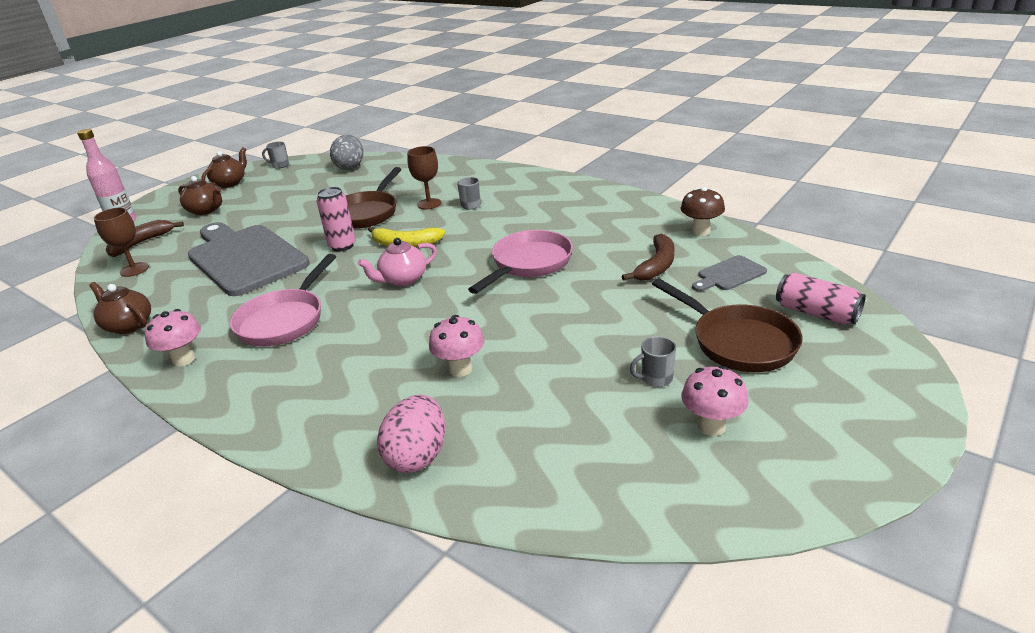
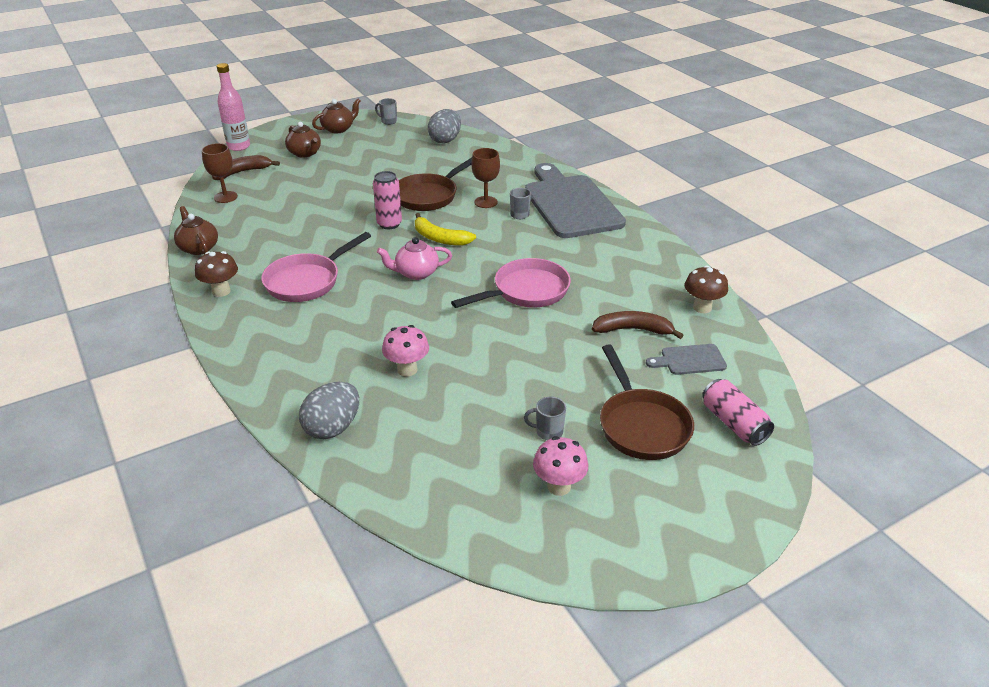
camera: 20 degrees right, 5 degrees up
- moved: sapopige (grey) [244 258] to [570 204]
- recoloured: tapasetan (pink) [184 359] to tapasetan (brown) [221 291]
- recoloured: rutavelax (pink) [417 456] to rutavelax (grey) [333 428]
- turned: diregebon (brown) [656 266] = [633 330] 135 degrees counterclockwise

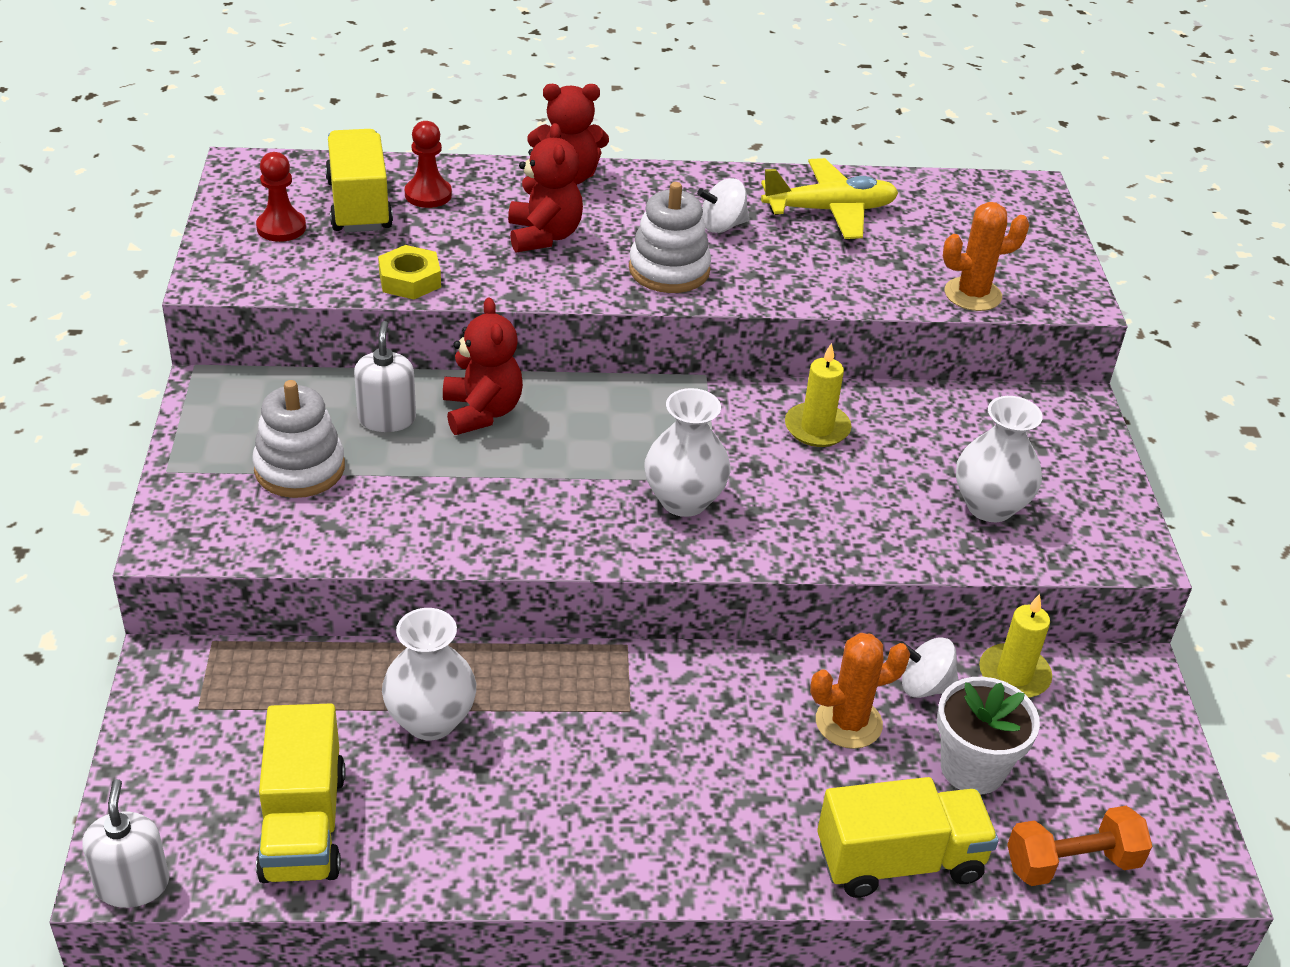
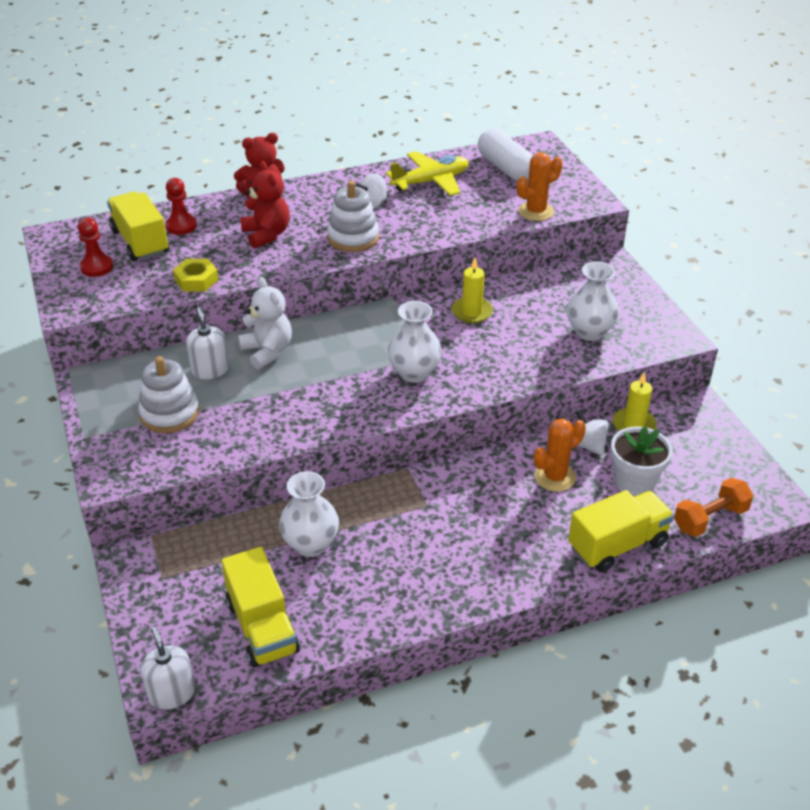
camera: 15 degrees left, 0 degrees up
- added: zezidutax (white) [505 168]
- recoloured: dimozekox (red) [482 412] to dimozekox (white) [267 351]
- turned: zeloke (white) [924 686] = [588 445] 60 degrees clockwise

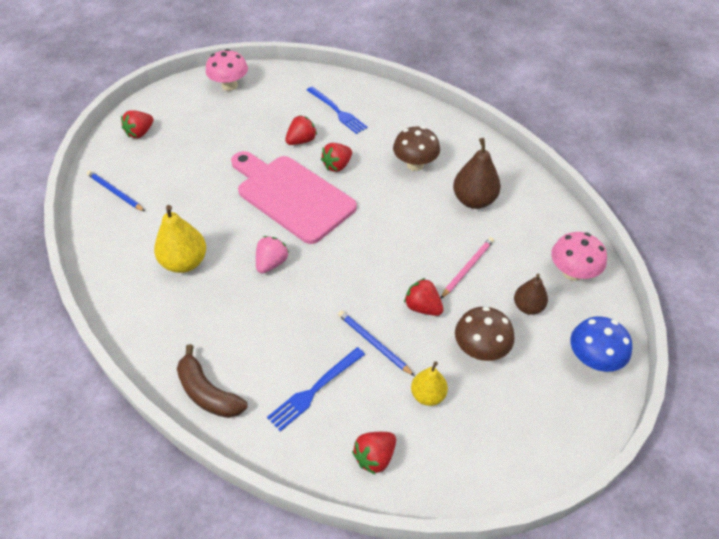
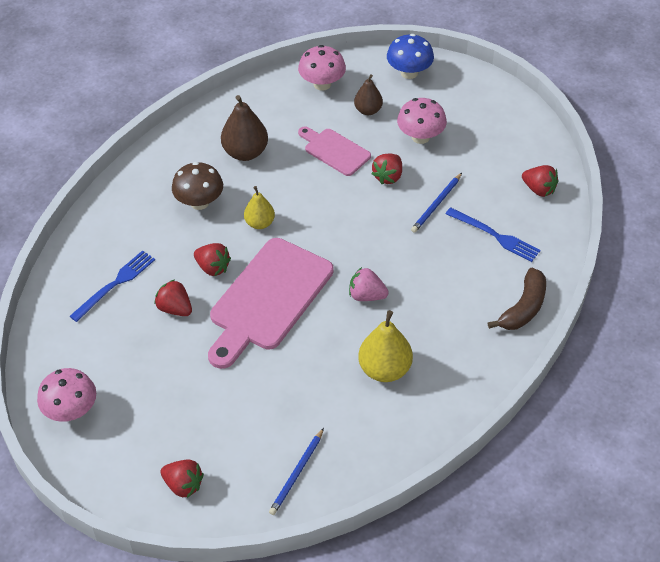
camera: 100 degrees left, 0 degrees up
- moved: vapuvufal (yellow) [428 395] to [260 223]
- replaced: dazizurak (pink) [467 268] to sapopige (pink) [334 151]
- recoloured: tapasetan (brown) [480 349] to tapasetan (pink) [420 137]

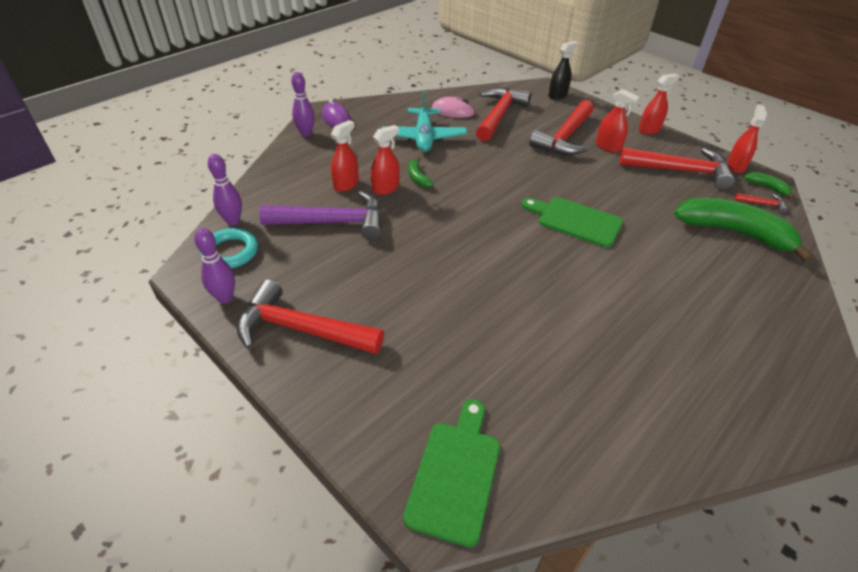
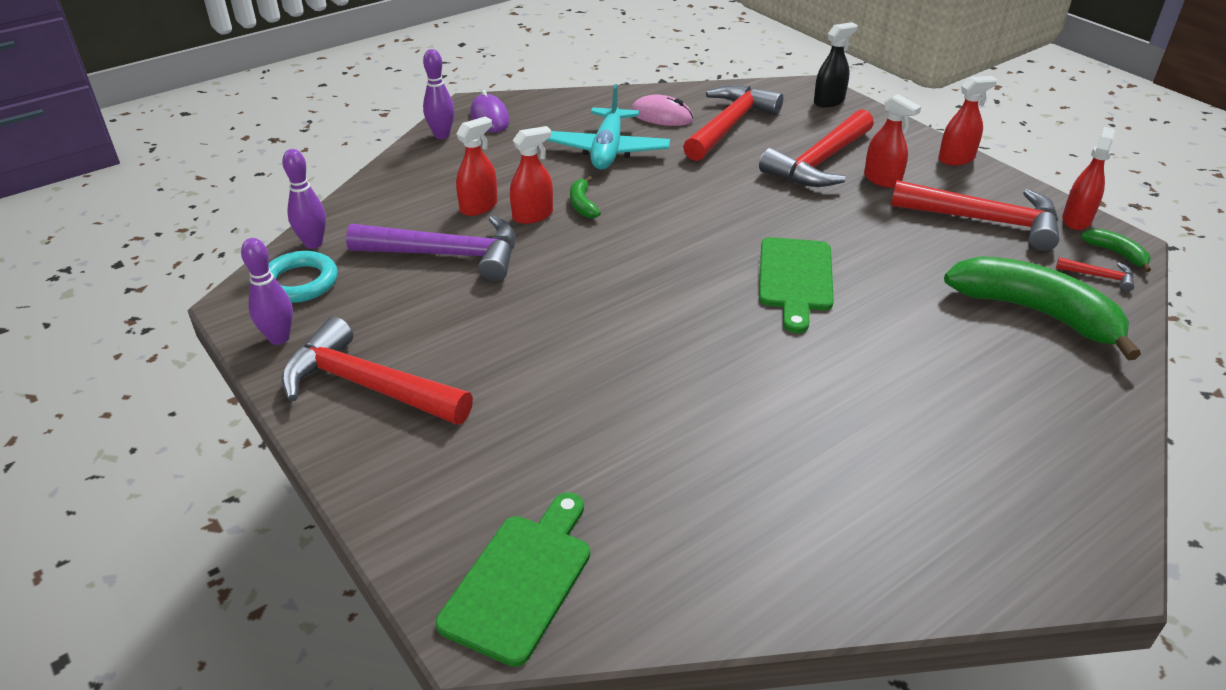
camera: 10 degrees right, 5 degrees down
- turned: sapopige (green) [575 221] = [795 279] 120 degrees counterclockwise

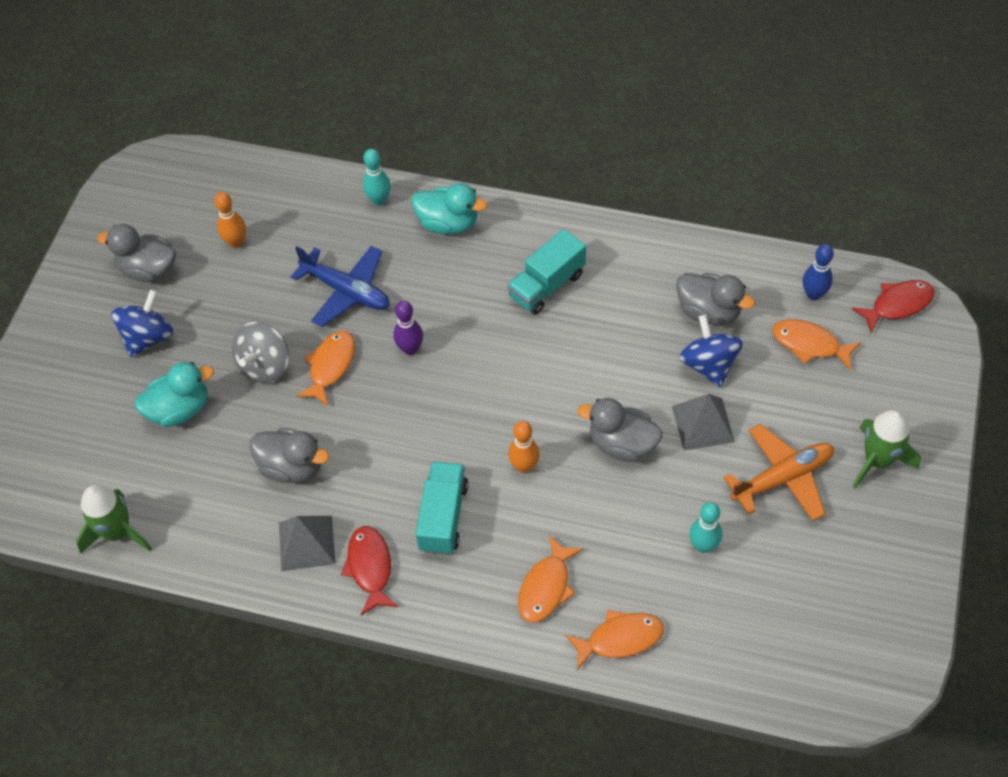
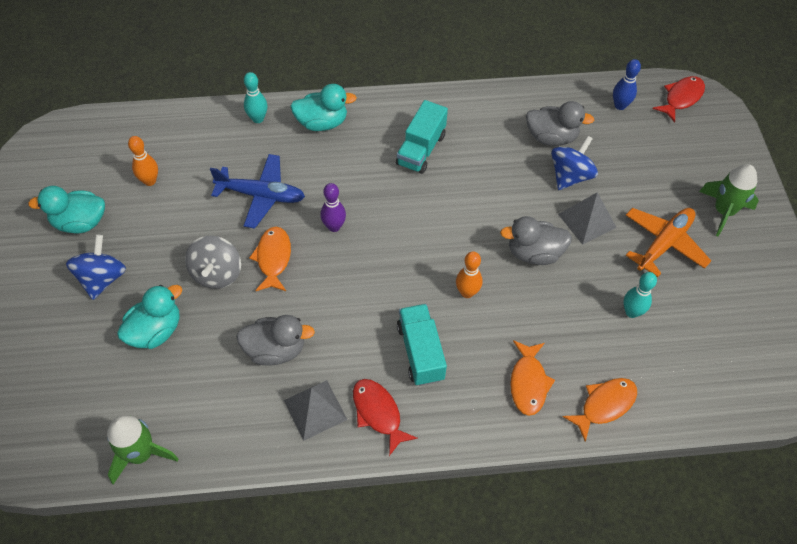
camera: 25 degrees left, 0 degrees up
- removed: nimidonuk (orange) [809 344]
- recoloured: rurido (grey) [148 269] to rurido (turquoise) [80 222]
- turned: zeloke (blue) [708 365] = [570 176] 75 degrees clockwise

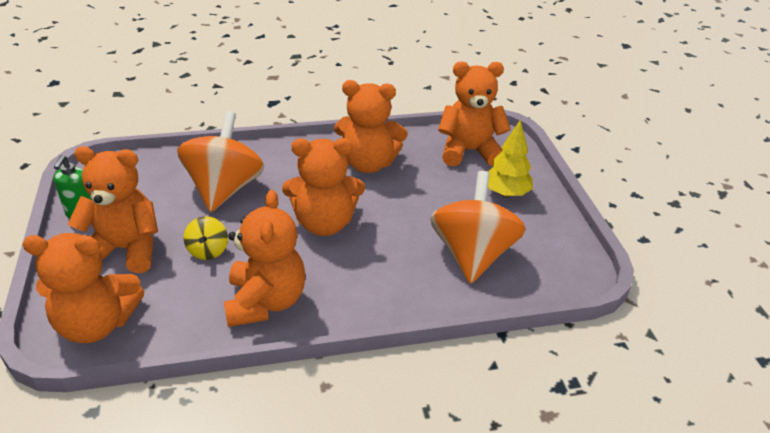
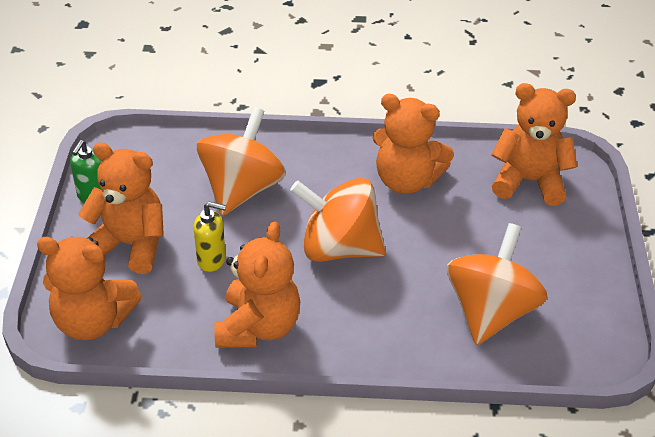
camera: 15 degrees right, 5 degrees up
- removed: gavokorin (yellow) [506 193]
- replaced: zeloke (yellow) [208 251] to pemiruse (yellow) [212 260]
- replaced: dimozekox (orange) [324 223] to zeloke (orange) [339 248]

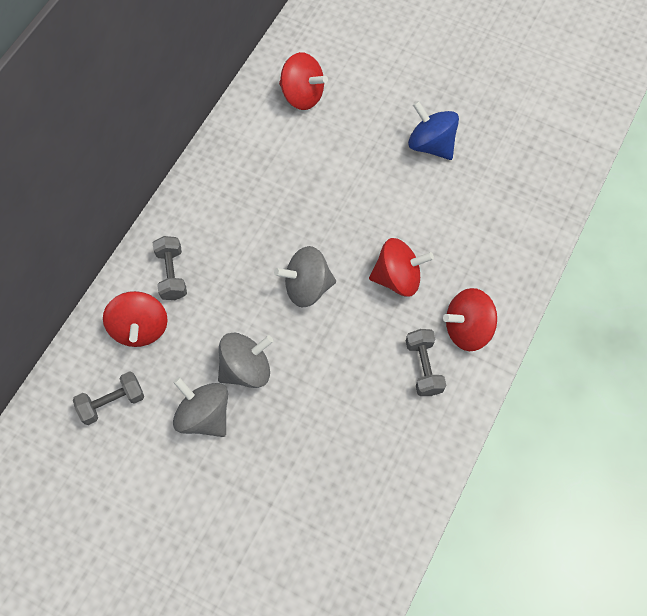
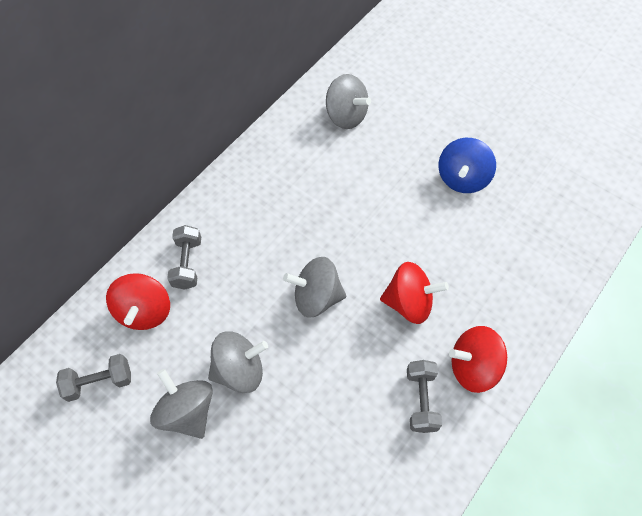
camera: 10 degrees right, 5 degrees down
- recoloured: zeloke (red) [302 95] to zeloke (grey) [346 116]
- turned: zeloke (blue) [431 144] = [462 178] 120 degrees counterclockwise

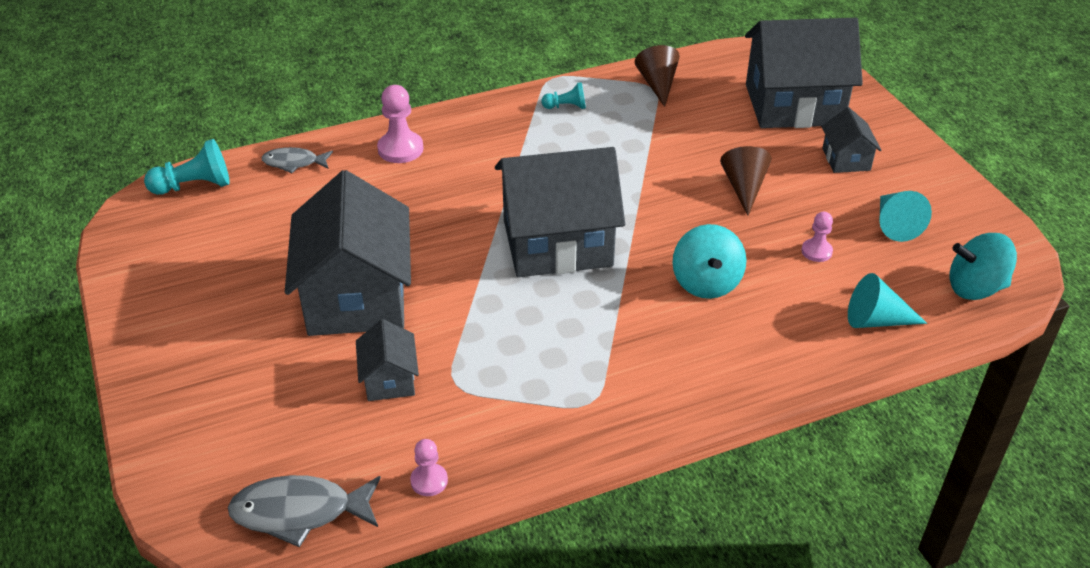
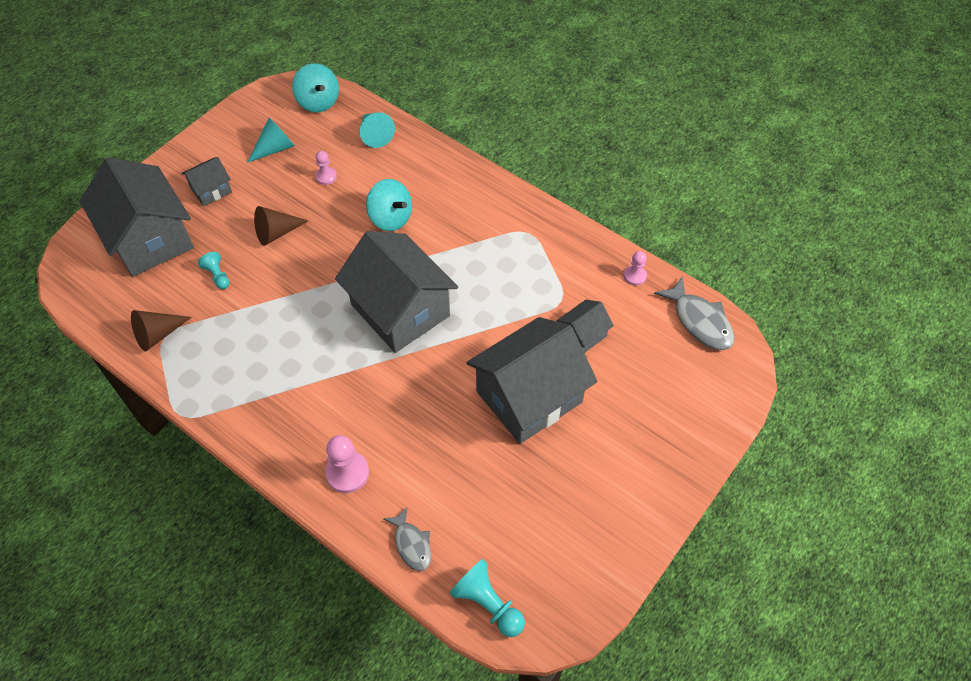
camera: 120 degrees left, 15 degrees up
- moved: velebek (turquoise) [566 107] to [217 276]
- turned: zeloke (turquoise) [706 283] = [391 218] 75 degrees clockwise

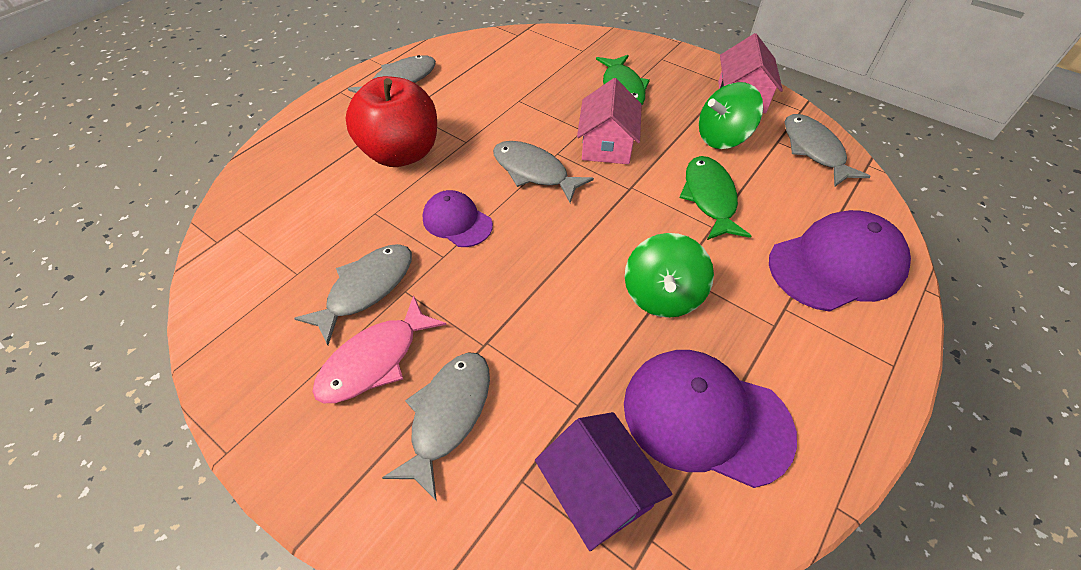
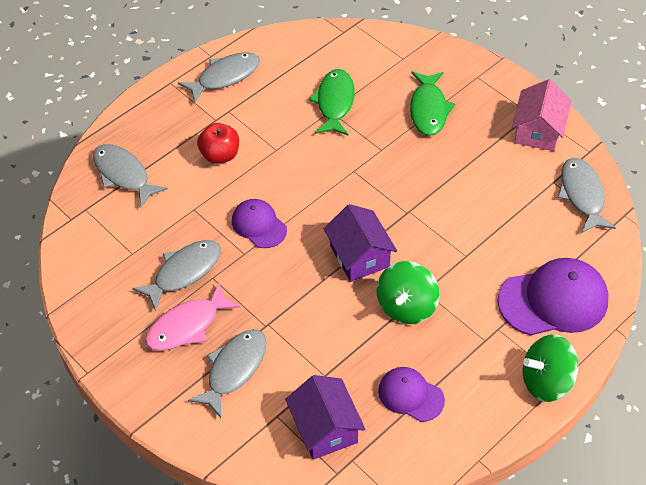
camera: 10 degrees right, 0 degrees up
- removed: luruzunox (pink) [607 145]
- added: luruzunox (purple) [359 256]
- moved: nimidonuk (grey) [534 172] to [123 174]
- moved: nimidonuk (green) [709 198] to [335 102]
- moved: zeloke (green) [722 138] to [546 381]
- resized: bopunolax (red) [402 153] = [220 155] x0.57
- resized: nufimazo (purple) [705 417] = [410 395] x0.58

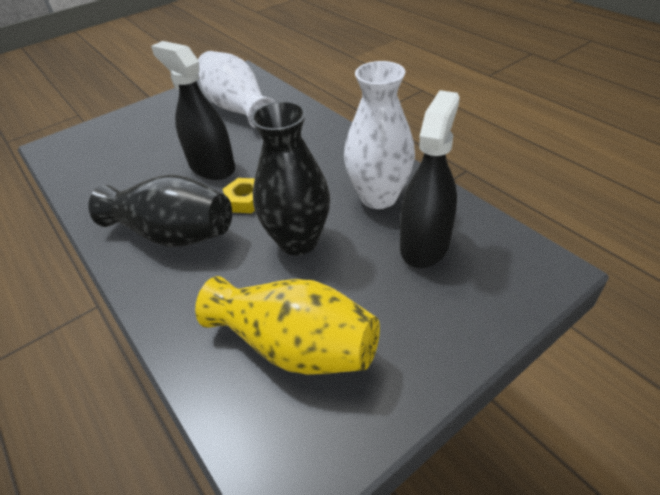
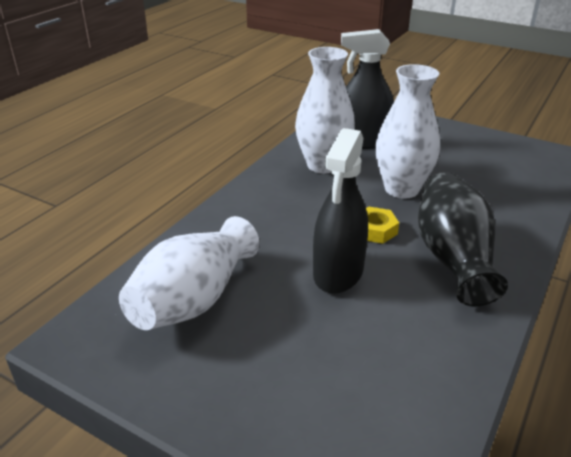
camera: 115 degrees left, 10 degrees down
- removed: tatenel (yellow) [295 346]
- recoloured: tatenel (black) [298 241] to tatenel (white) [401 189]

